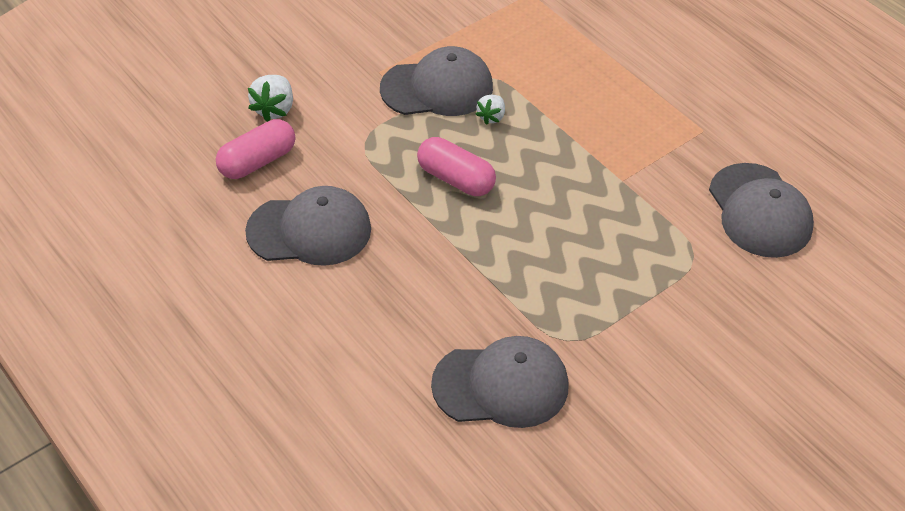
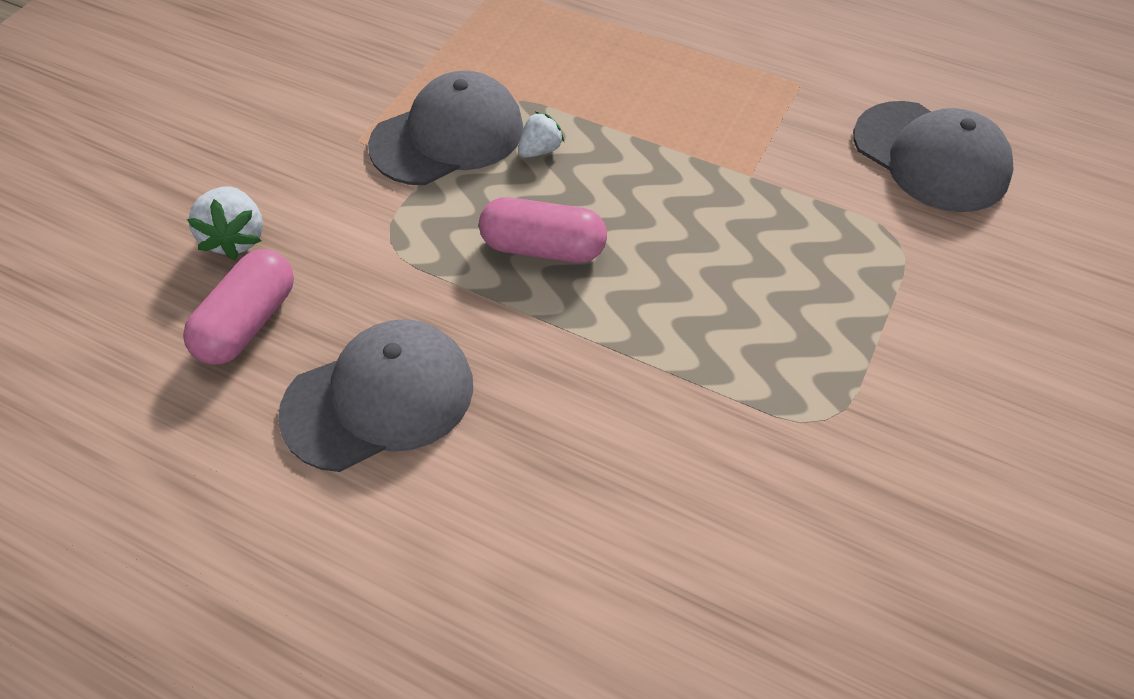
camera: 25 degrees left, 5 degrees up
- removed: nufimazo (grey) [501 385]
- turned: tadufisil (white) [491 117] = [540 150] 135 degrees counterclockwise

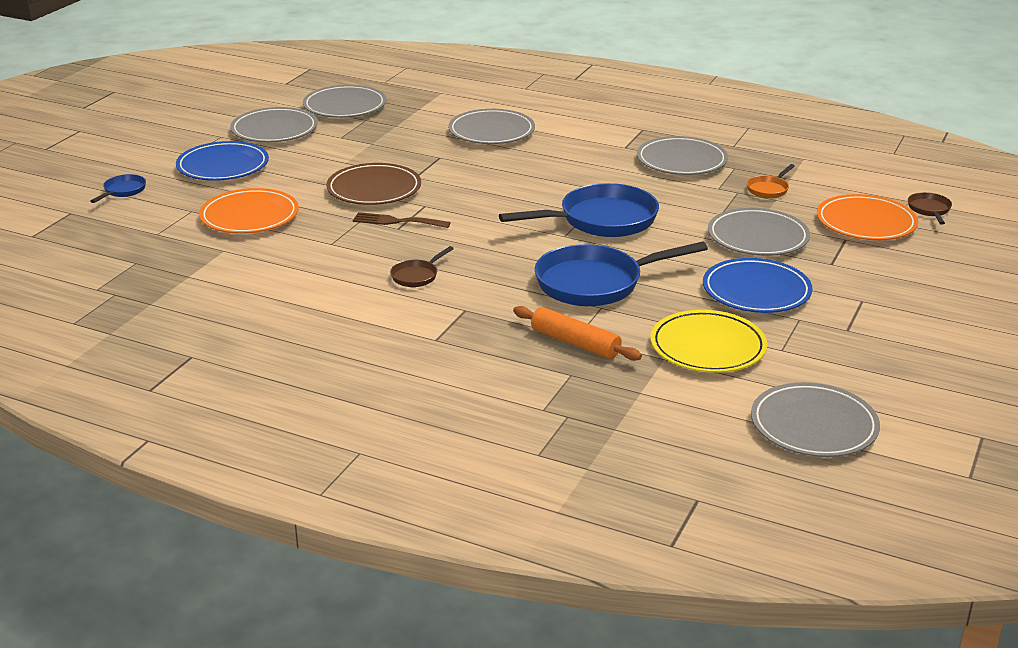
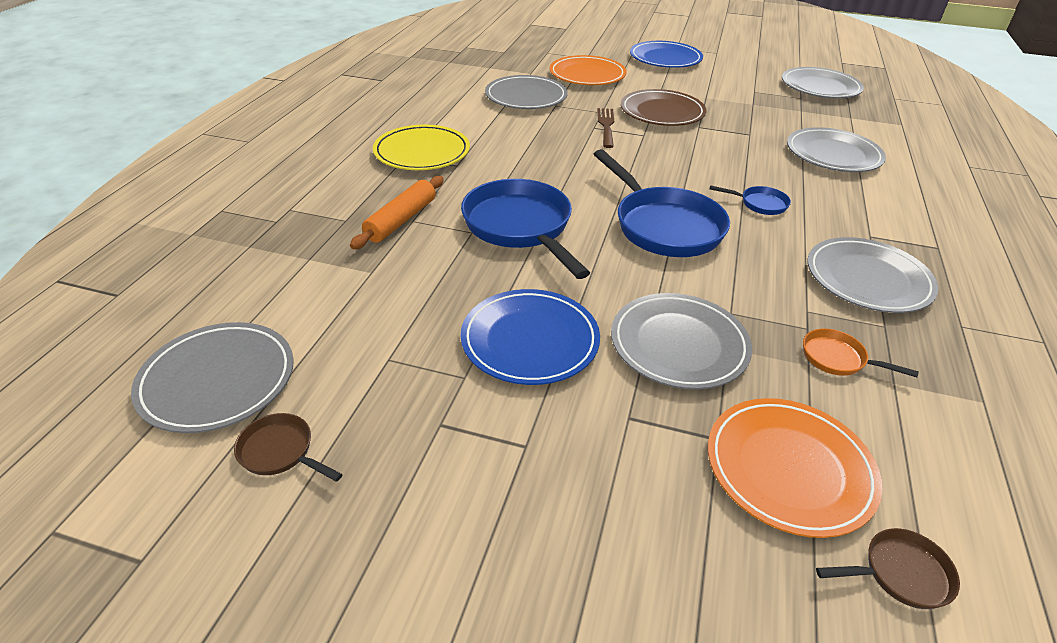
camera: 80 degrees right, 10 degrees up
- moved: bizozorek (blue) [123 191] to [760 204]
- moved: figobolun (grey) [274 130] to [526 97]
- moved: bizozorek (brown) [417 276] to [280 451]
- moved: figobolun (yellow) [707 347] to [422 152]

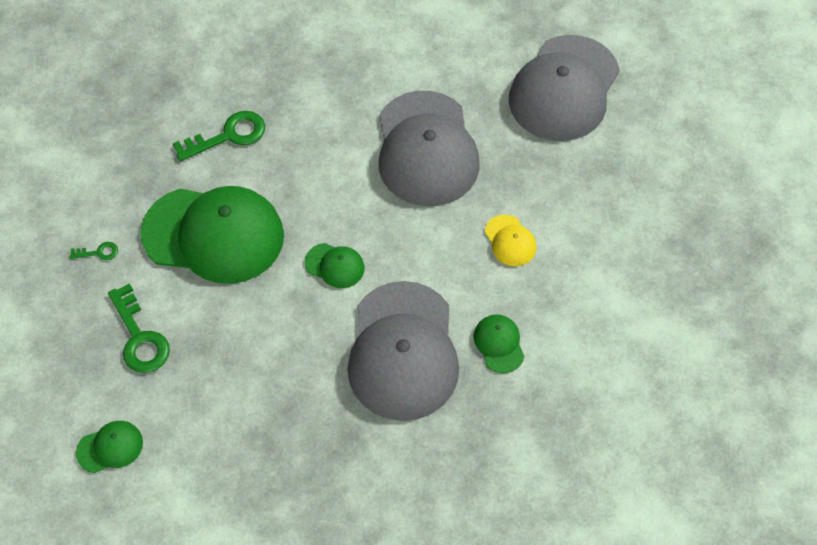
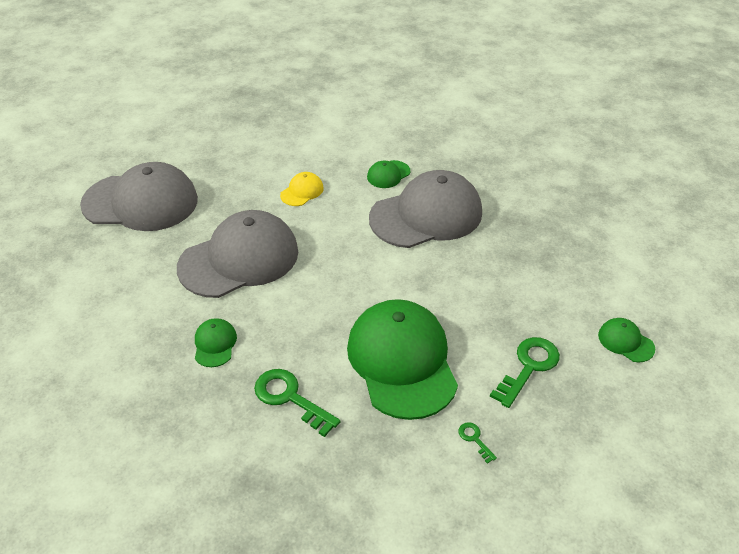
camera: 115 degrees left, 15 degrees down
- moved: nufimazo (green) [335 265] to [215 344]

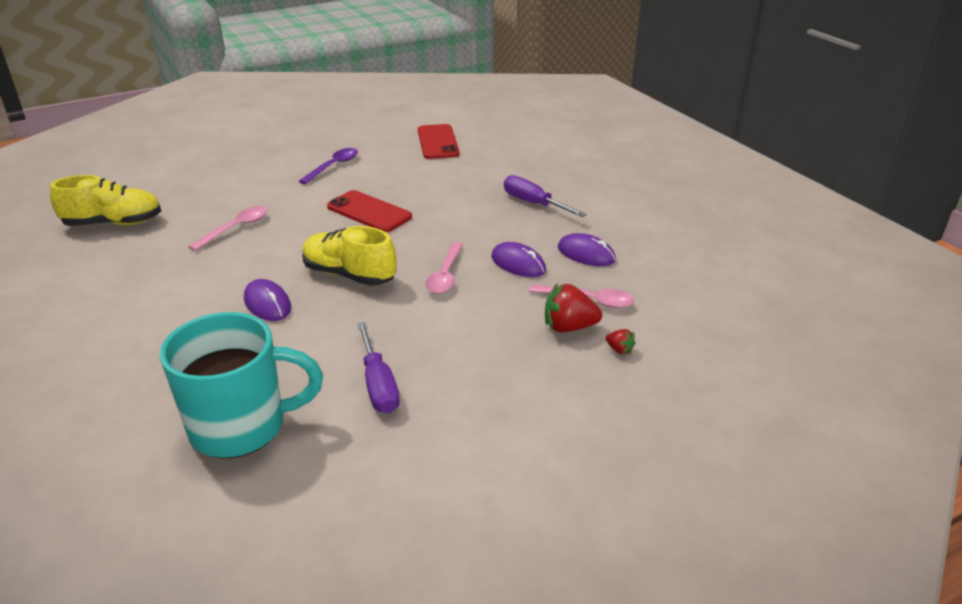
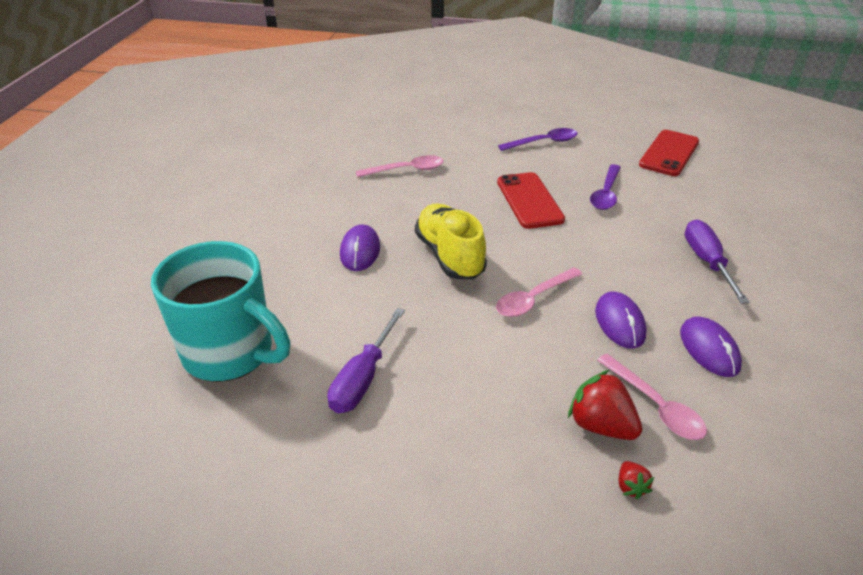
camera: 40 degrees right, 5 degrees up
- removed: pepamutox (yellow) [113 223]
- added: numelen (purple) [606 194]

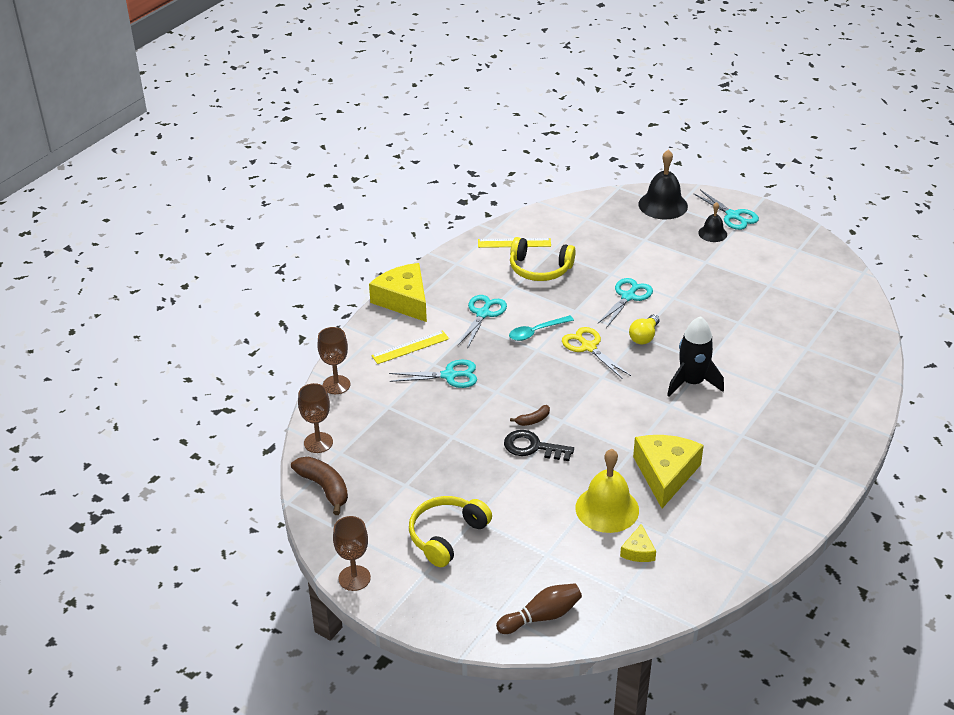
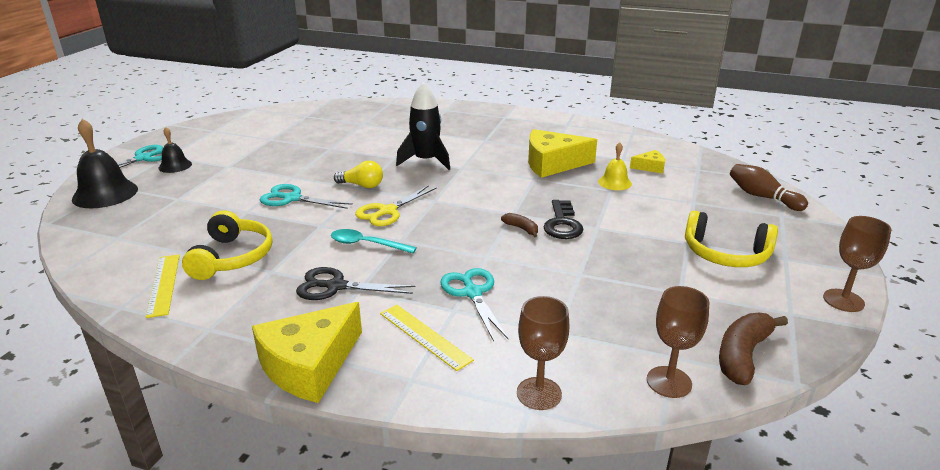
camera: 105 degrees left, 10 degrees down
- recoloured: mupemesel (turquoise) [483 314] to mupemesel (black) [335 286]
- turned: numelen (turquoise) [536 332] = [367 244] 150 degrees clockwise
- resized: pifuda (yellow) [607 509] = [614 182] x0.57

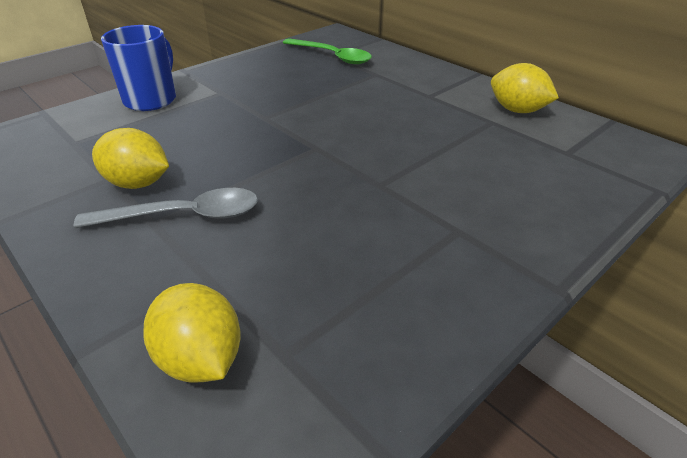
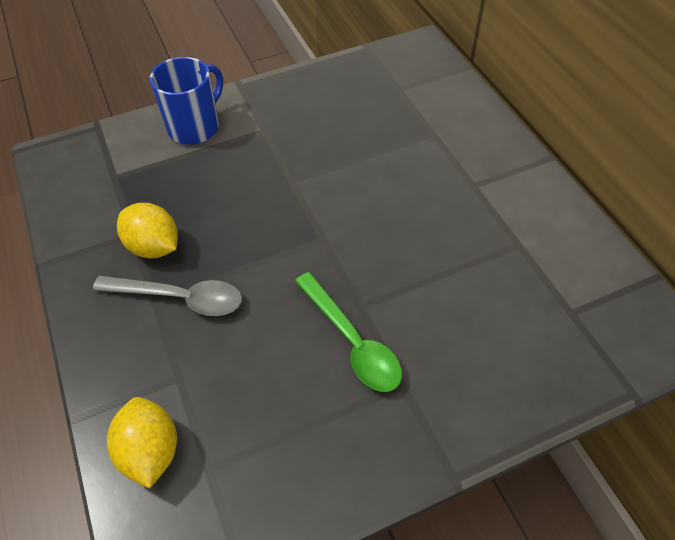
camera: 20 degrees right, 15 degrees up
- removed: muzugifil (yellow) [517 110]
- moved: numelen (green) [332 56] to [352 341]

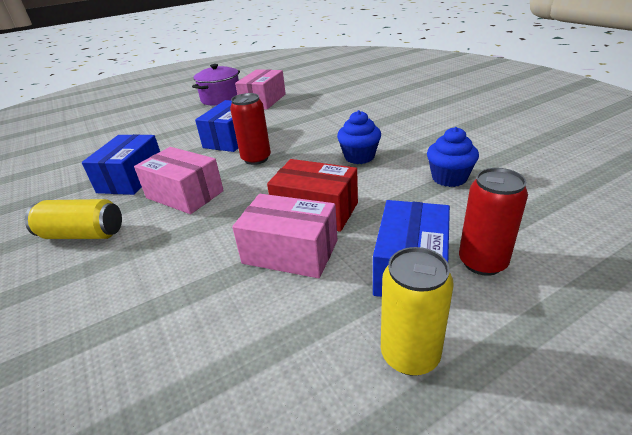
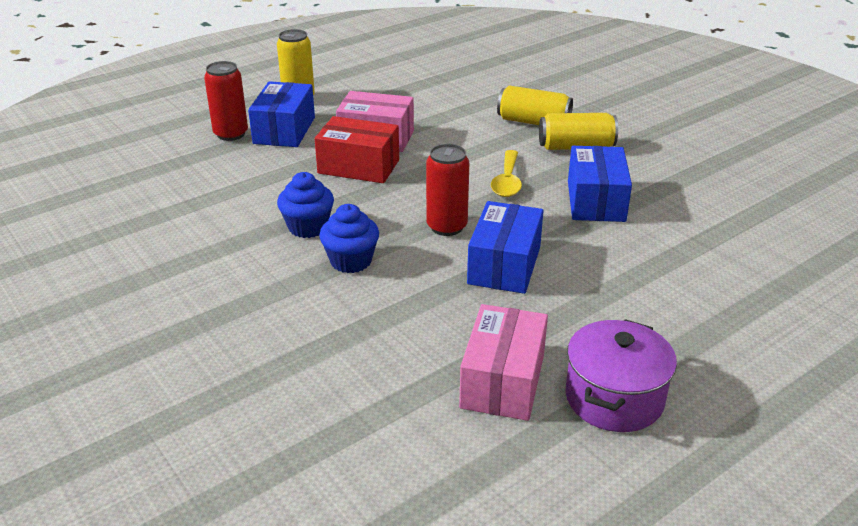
camera: 170 degrees right, 0 degrees up
- added: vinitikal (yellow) [533 122]
- moved: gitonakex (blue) [449 178] to [351 261]
- replaced: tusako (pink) [185 194] to numelen (yellow) [507 181]

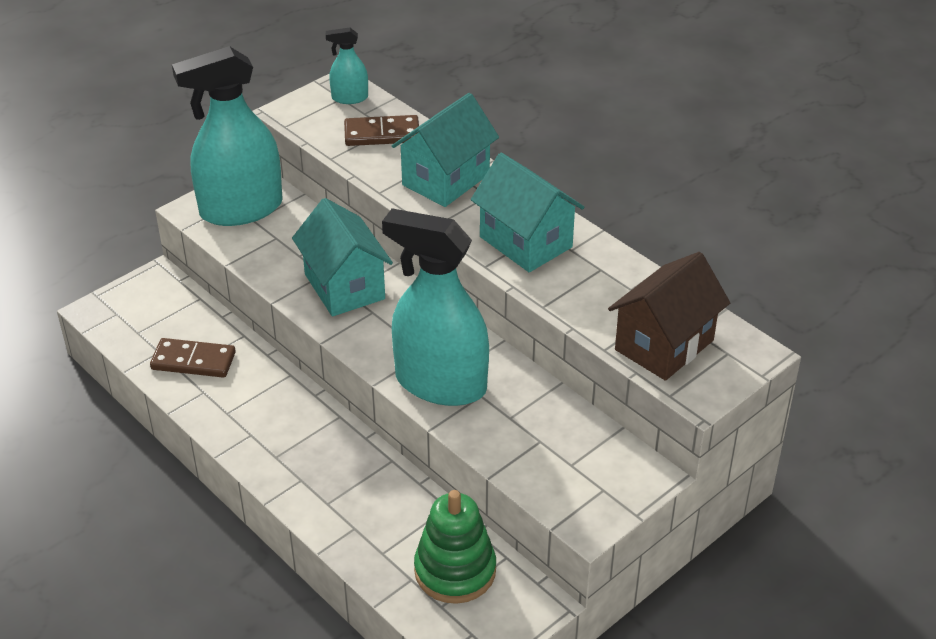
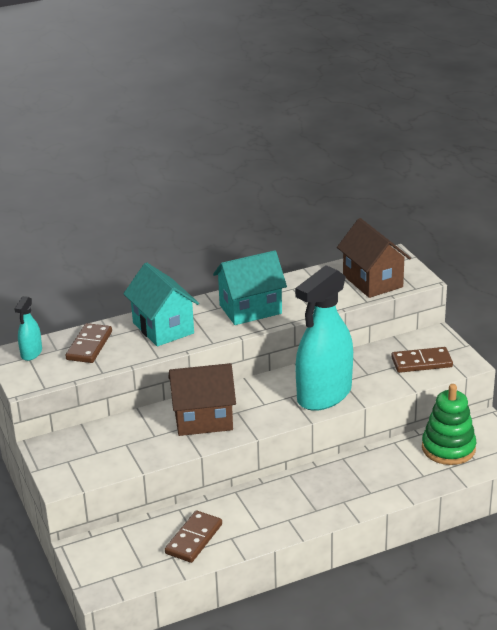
camera: 70 degrees left, 10 degrees down
- removed: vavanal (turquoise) [241 209]
- added: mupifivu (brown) [421 362]
- recoloured: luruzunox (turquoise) [344 287] to luruzunox (brown) [203 420]

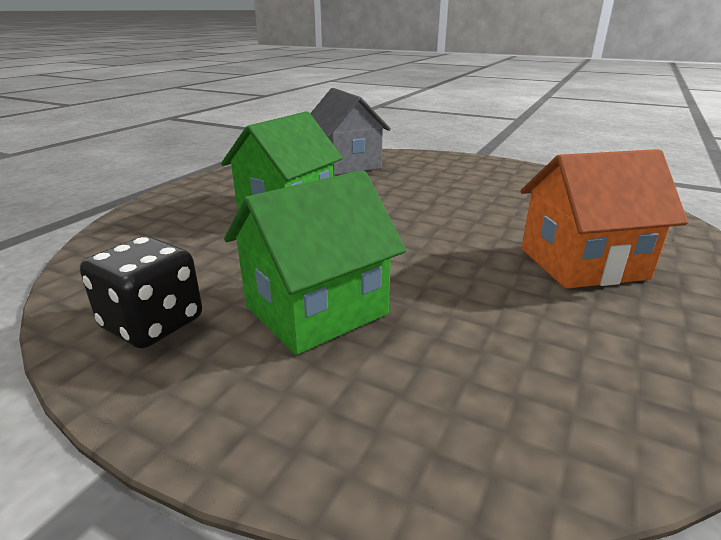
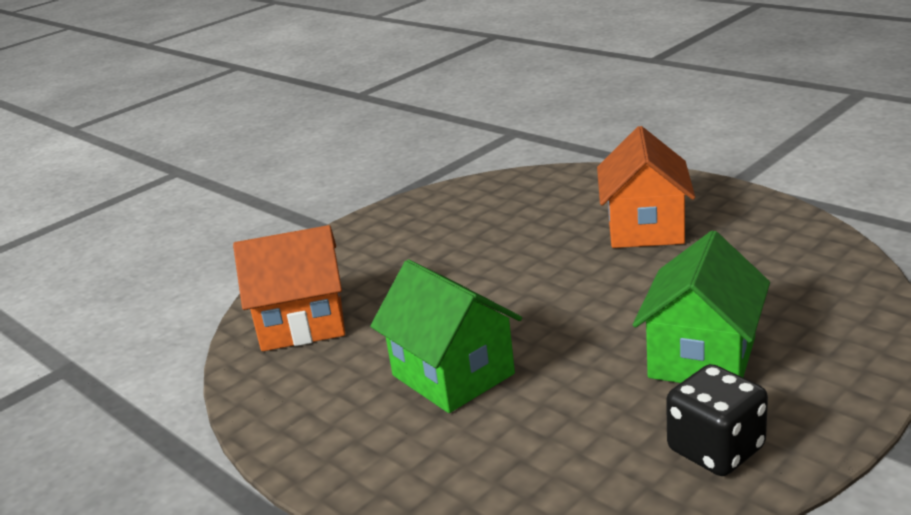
camera: 70 degrees left, 0 degrees up
- recoloured: luruzunox (grey) [346 164] to luruzunox (orange) [302 323]
- turned: luruzunox (green) [316 310] = [702 357] 45 degrees clockwise

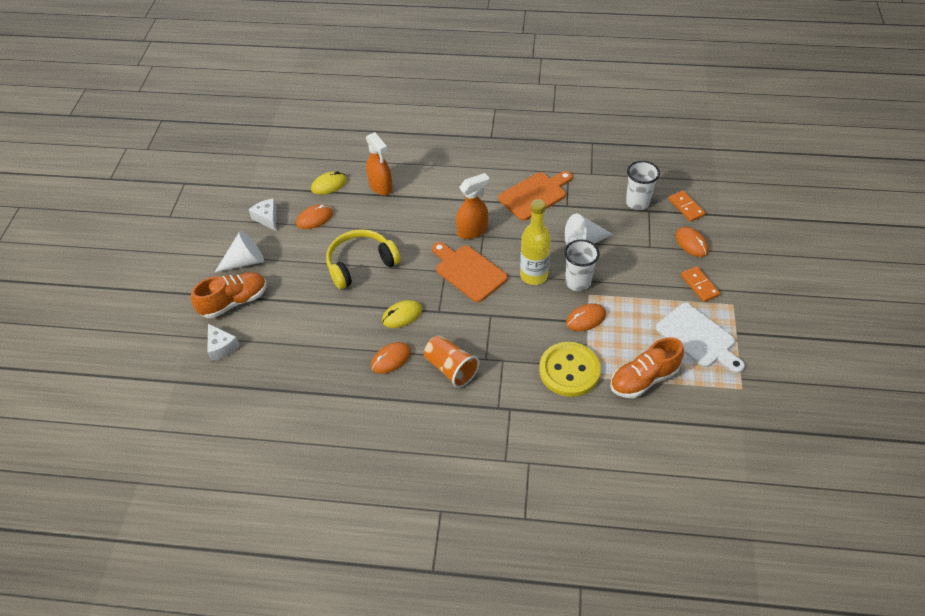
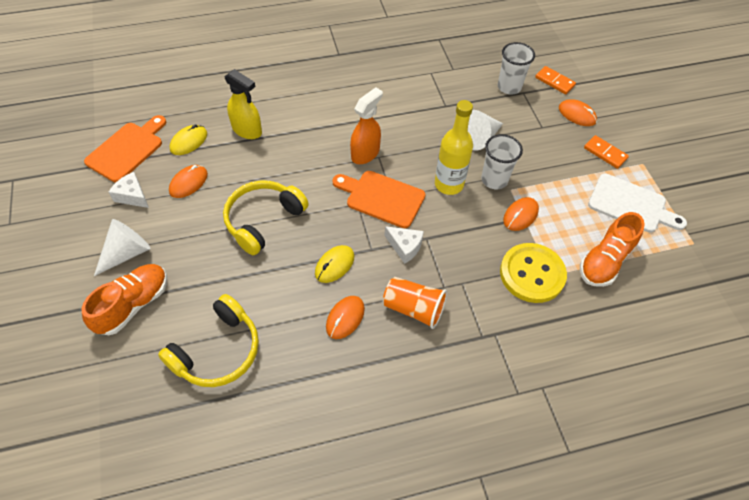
camera: 25 degrees left, 5 degrees up
- added: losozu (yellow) [218 351]
- moved: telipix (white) [222 347] to [405 247]
- moved: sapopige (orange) [535 195] to [127 150]
- recoloured: vavanal (orange) [381 186] to vavanal (yellow) [247 130]

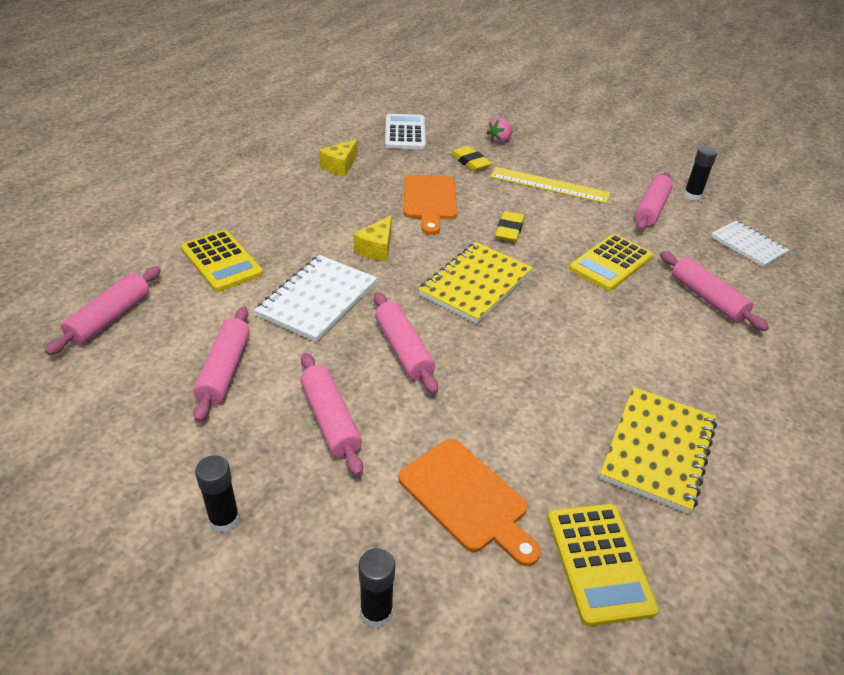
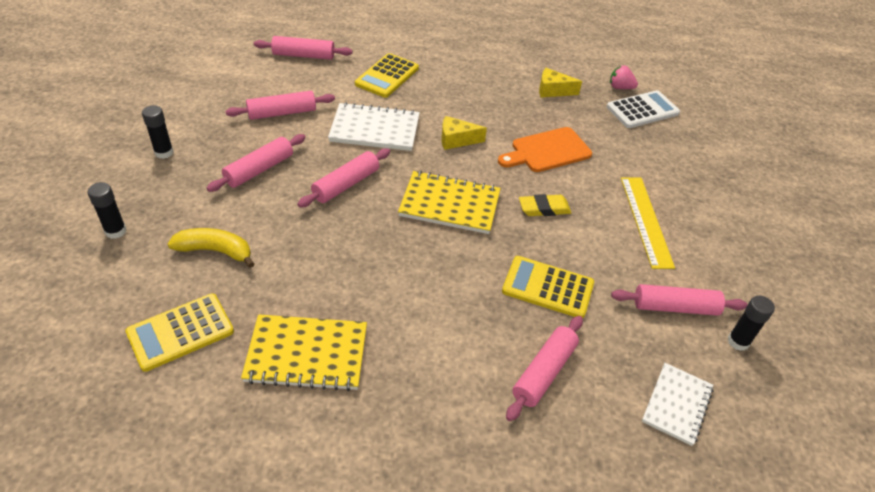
camera: 65 degrees right, 5 degrees up
- removed: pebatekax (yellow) [470 162]
- moved: tadufisil (pink) [499 141] to [620 87]
- replaced: sapopige (orange) [467 498] to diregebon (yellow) [215 251]

